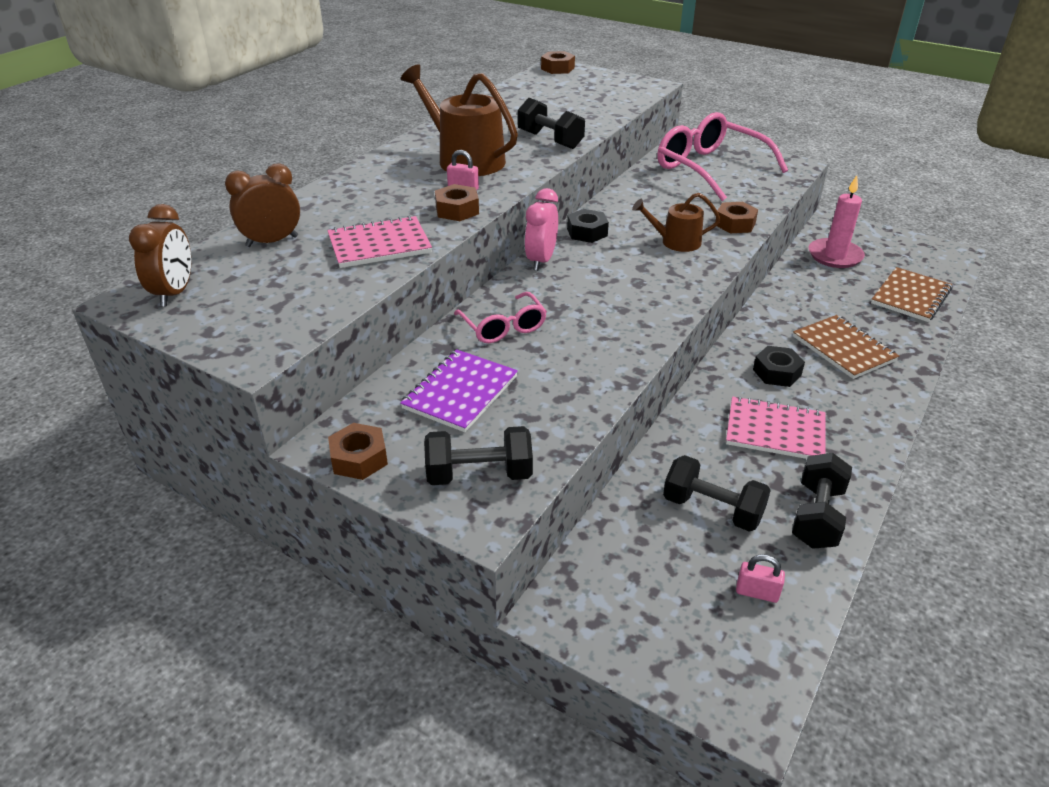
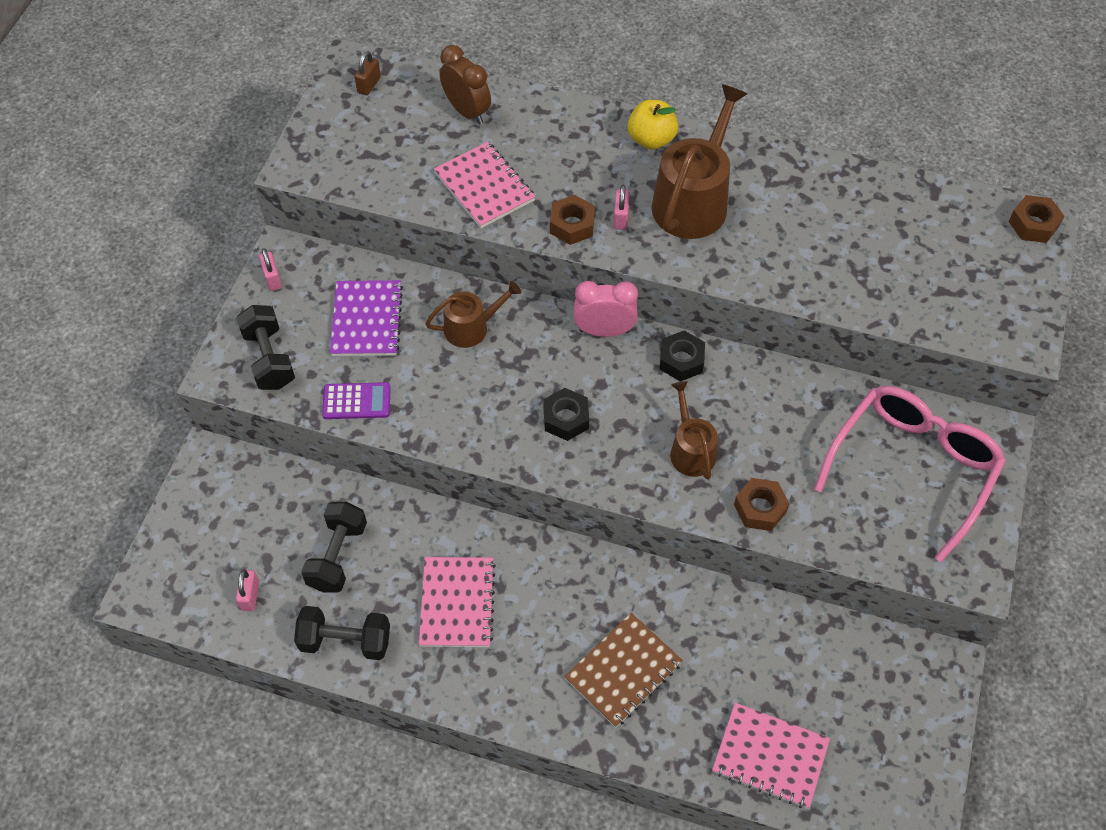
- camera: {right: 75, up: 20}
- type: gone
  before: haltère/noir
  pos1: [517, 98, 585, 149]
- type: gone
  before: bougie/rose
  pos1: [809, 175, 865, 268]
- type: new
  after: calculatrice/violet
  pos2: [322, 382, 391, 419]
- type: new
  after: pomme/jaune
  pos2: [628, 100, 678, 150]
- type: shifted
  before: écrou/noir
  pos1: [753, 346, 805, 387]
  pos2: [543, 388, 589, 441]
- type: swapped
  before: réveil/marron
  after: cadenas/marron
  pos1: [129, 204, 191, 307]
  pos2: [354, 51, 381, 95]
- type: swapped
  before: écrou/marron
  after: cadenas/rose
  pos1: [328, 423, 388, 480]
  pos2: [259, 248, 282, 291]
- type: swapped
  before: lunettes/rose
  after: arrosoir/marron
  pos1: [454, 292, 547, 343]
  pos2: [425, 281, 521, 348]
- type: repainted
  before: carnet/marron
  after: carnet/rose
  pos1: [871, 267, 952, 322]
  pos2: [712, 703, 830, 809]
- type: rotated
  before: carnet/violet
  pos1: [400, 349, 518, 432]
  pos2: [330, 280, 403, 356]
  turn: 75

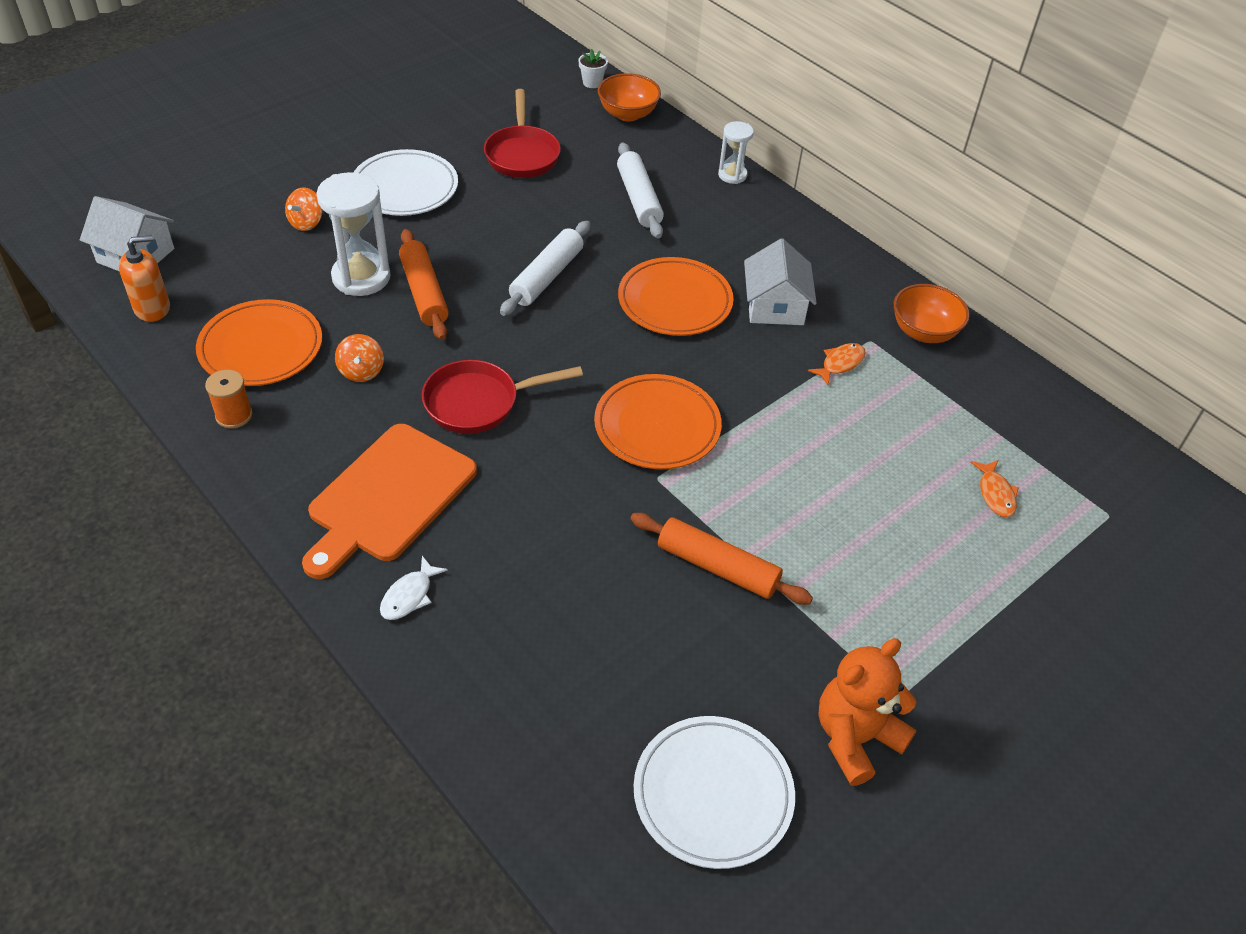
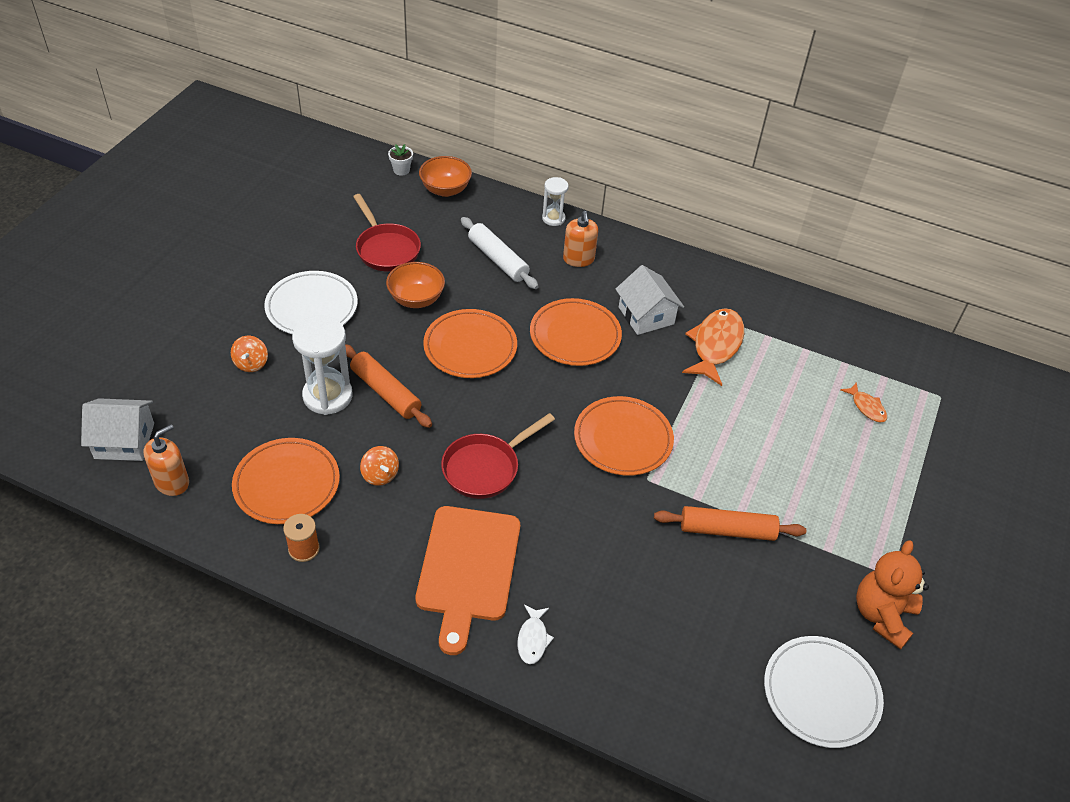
- camera: {right: -25, up: 0}
- type: new
  after: distributeur de savon/orange
  pos2: [563, 211, 598, 267]
- type: shifted
  before: bol/orange
  pos1: [894, 284, 970, 343]
  pos2: [386, 262, 445, 308]
- type: swapped
  before: rouleau à pâtisserie/blanc
  after: assiette/orange
  pos1: [500, 221, 590, 316]
  pos2: [423, 309, 517, 378]
- type: scaled
  before: poisson/orange
  pos1: [808, 343, 866, 385]
  pos2: [682, 308, 744, 386]
  scale: 1.97

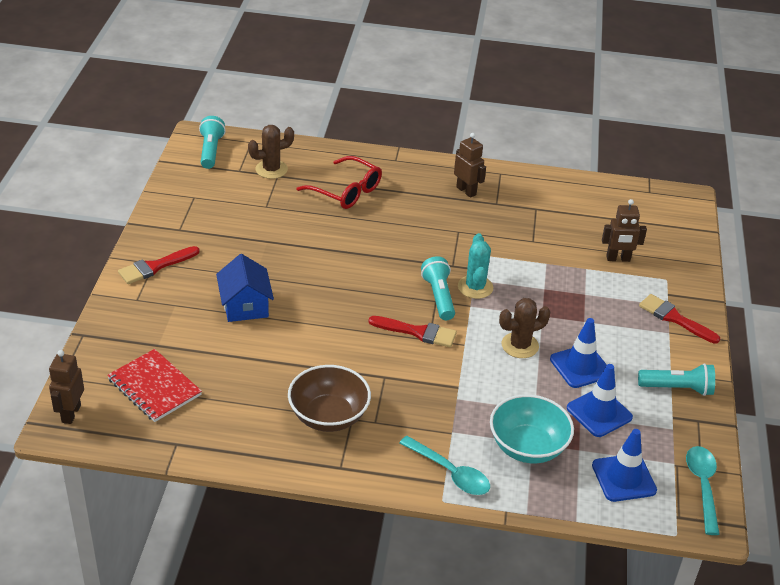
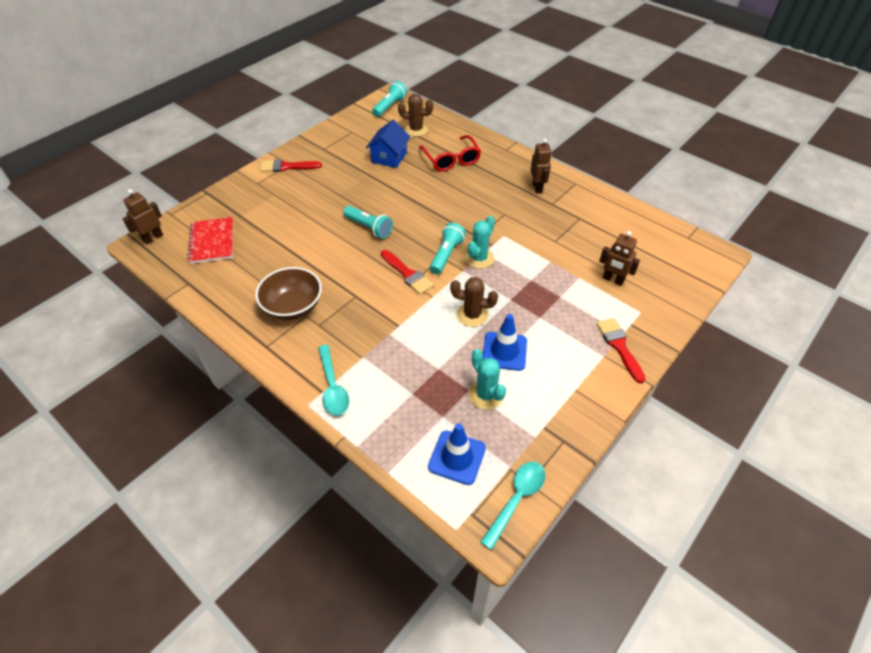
- camera: {right: 35, up: 10}
- type: gone
  before: bol/turquoise
  pos1: [490, 394, 574, 463]
- type: shifted
  before: maison/bleu
  pos1: [216, 254, 274, 322]
  pos2: [366, 120, 410, 168]
- type: shifted
  before: lampe de poche/turquoise
  pos1: [638, 363, 715, 396]
  pos2: [343, 206, 393, 239]
- type: swapped
  before: cône de chantier/bleu
  after: cactus/turquoise
  pos1: [567, 364, 633, 437]
  pos2: [468, 349, 506, 410]

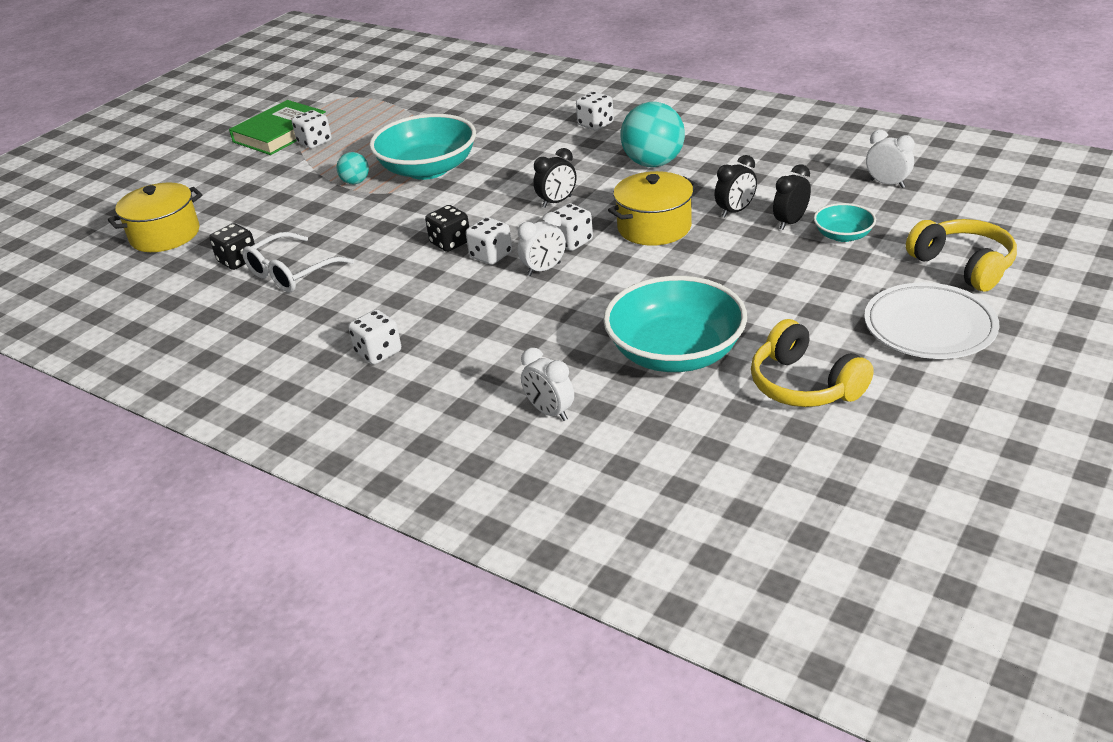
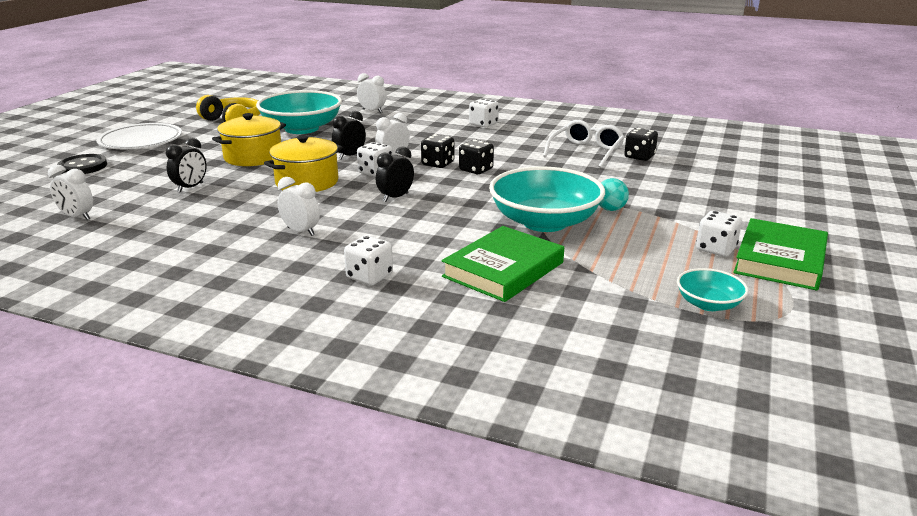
- camera: {right: 165, up: -10}
- type: new
  after: livre/vert
  pos2: [442, 226, 564, 302]
- type: shifted
  before: marmite/jaune
  pos1: [108, 182, 202, 252]
  pos2: [212, 113, 286, 166]
- type: shifted
  before: réveil/noir
  pos1: [714, 155, 757, 218]
  pos2: [332, 111, 366, 160]
- type: shifted
  before: bol/turquoise
  pos1: [814, 203, 876, 242]
  pos2: [677, 268, 748, 311]
- type: swapped
  before: balle/turquoise
  after: réveil/blanc
  pos1: [620, 102, 685, 167]
  pos2: [278, 177, 320, 236]
- type: swapped
  before: casque audio/jaune
  after: bouton/noir
  pos1: [906, 219, 1017, 291]
  pos2: [57, 154, 107, 174]
- type: repainted
  before: dé/blanc
  after: dé/noir
  pos1: [466, 217, 512, 265]
  pos2: [421, 134, 454, 168]

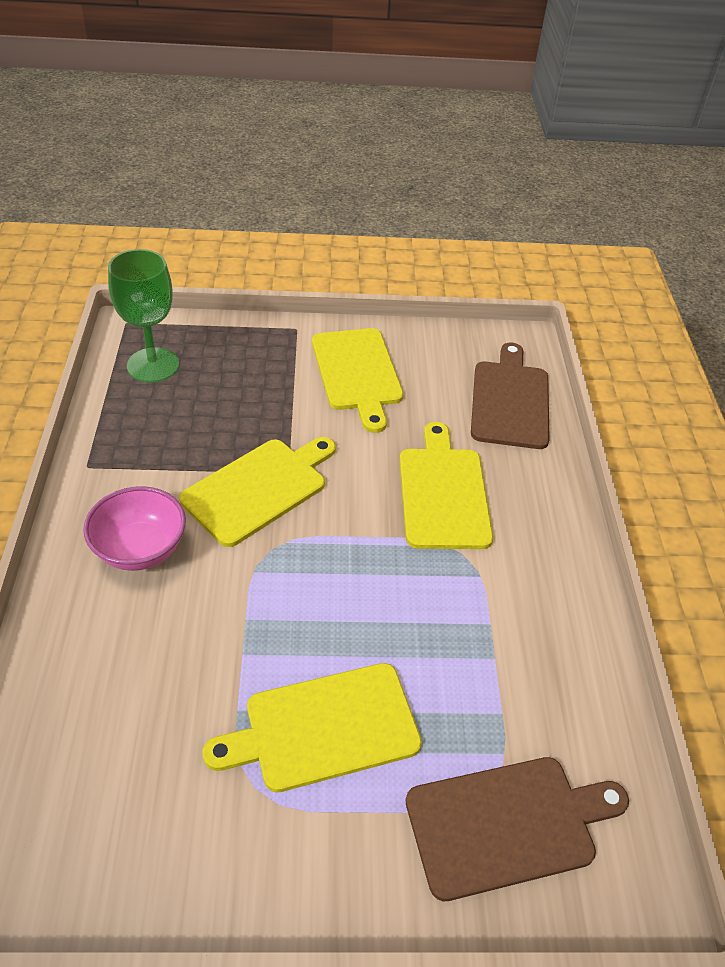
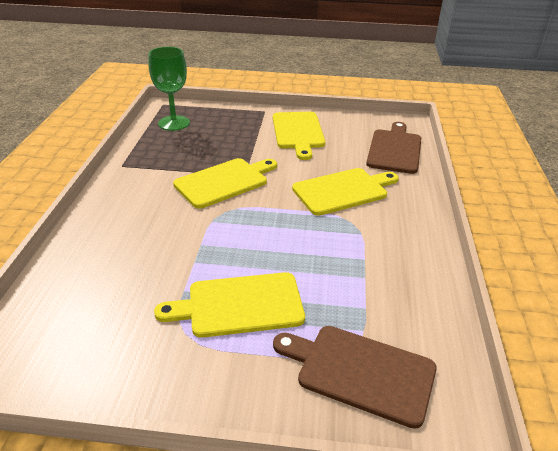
- camera: {right: 10, up: -10}
- type: gone
  before: bol/rose
  pos1: [83, 486, 186, 571]
- type: rotated
  before: planche à découper/jaune
  pos1: [400, 422, 493, 549]
  pos2: [292, 168, 399, 216]
  turn: 60
- type: rotated
  before: planche à découper/marron
  pos1: [406, 757, 629, 901]
  pos2: [273, 326, 437, 429]
  turn: -150

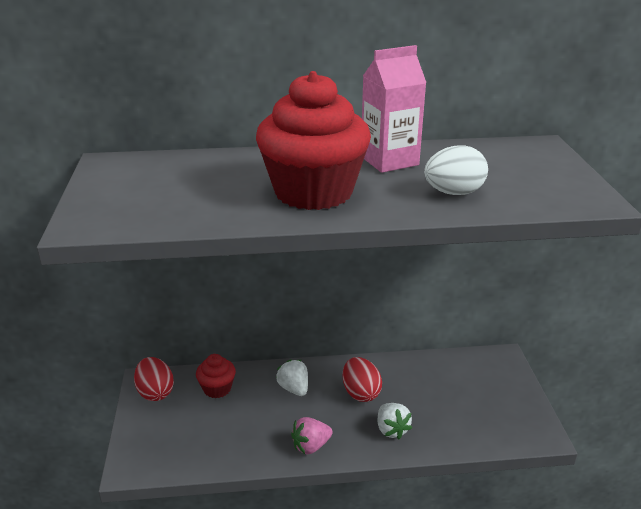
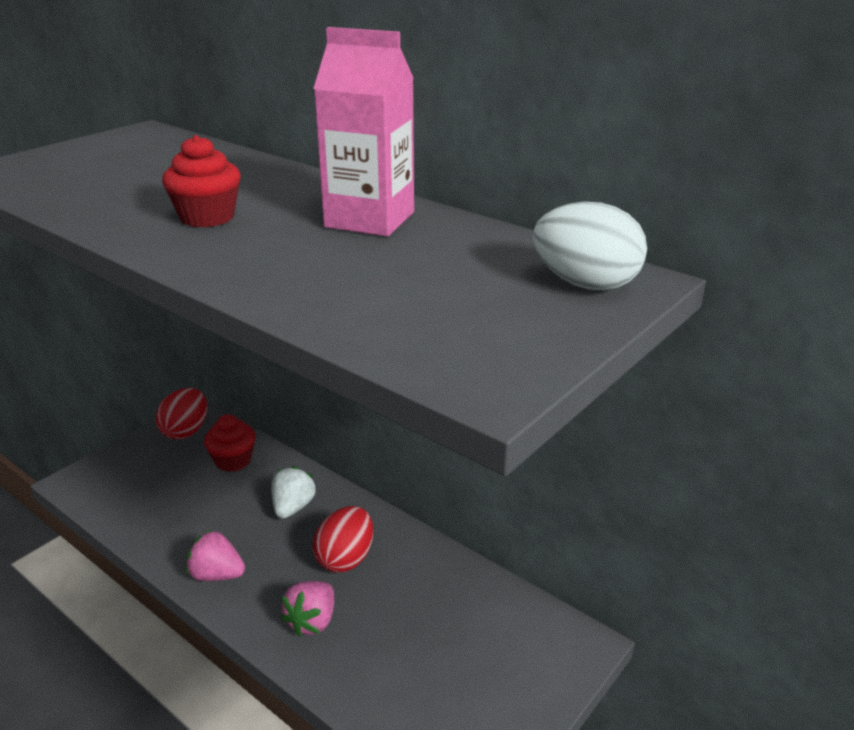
- camera: {right: 45, up: 0}
- type: shifted
  before: œuf/blanc
  pos1: [424, 145, 488, 195]
  pos2: [533, 202, 647, 290]
- type: repainted
  before: fraise/blanc
  after: fraise/rose
  pos1: [378, 403, 412, 439]
  pos2: [281, 581, 334, 637]
- type: scaled
  before: muffin/rouge
  pos1: [256, 71, 371, 210]
  pos2: [162, 135, 241, 228]
  scale: 0.47

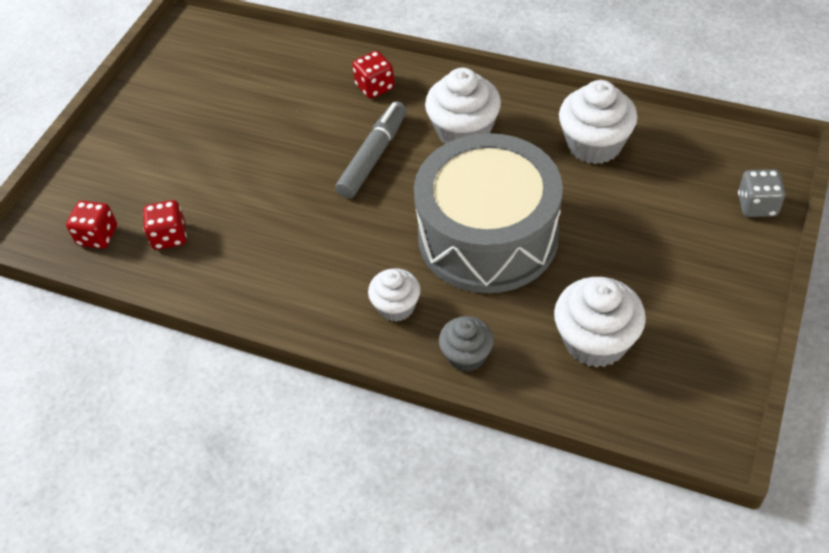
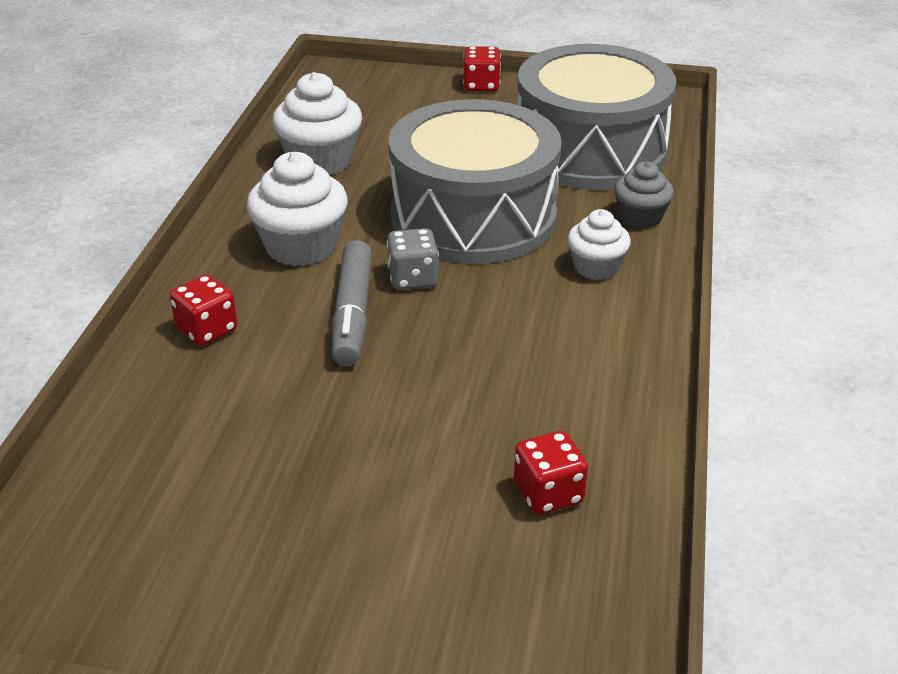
- camera: {right: -105, up: -15}
- type: shifted
  before: dé/rouge
  pos1: [66, 201, 117, 249]
  pos2: [463, 46, 501, 92]
- type: shifted
  before: dé/gris
  pos1: [738, 169, 785, 217]
  pos2: [387, 228, 439, 290]
- type: swapped
  before: muffin/blanc
  after: tambour/gris
  pos1: [554, 277, 646, 368]
  pos2: [517, 44, 676, 190]
- type: rotated
  before: feutre/gris
  pos1: [335, 101, 407, 199]
  pos2: [332, 240, 372, 366]
  turn: -105

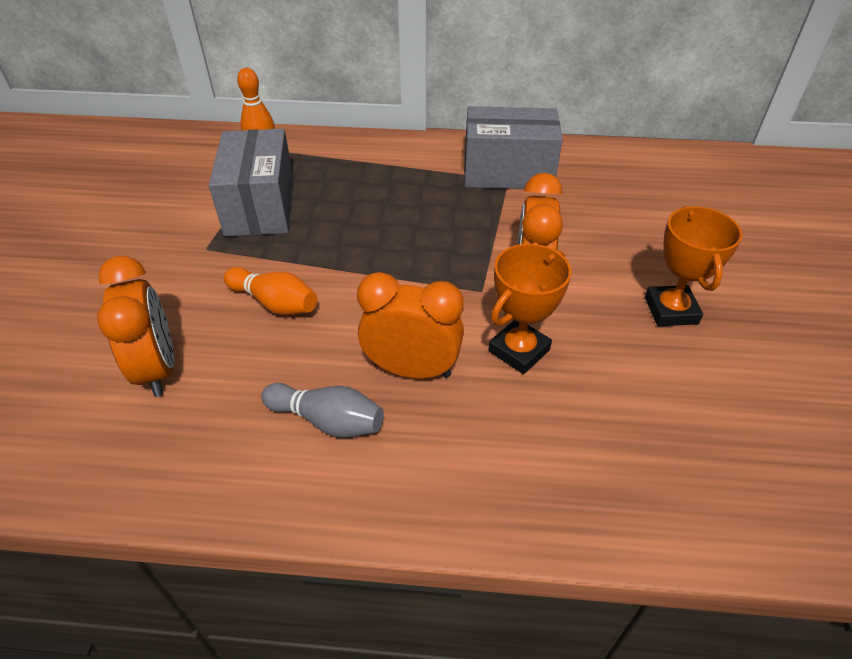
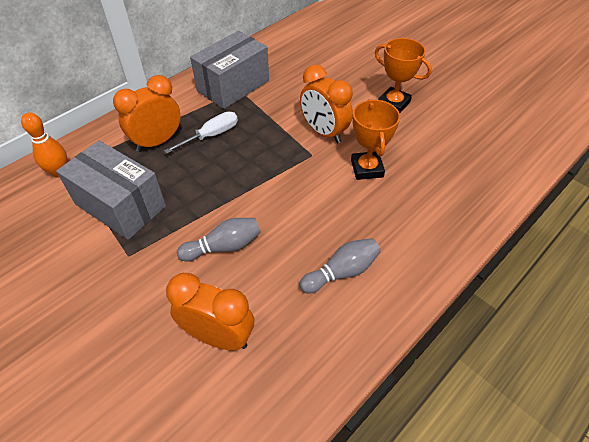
- camera: {right: -50, up: 5}
- type: new
  after: tournevis/blanc
  pos2: [164, 112, 238, 154]
- type: shifted
  before: réveil/orange
  pos1: [357, 272, 464, 379]
  pos2: [113, 75, 181, 152]
- type: repainted
  before: quille/orange
  after: quille/gris
  pos1: [224, 267, 317, 315]
  pos2: [177, 218, 261, 262]

